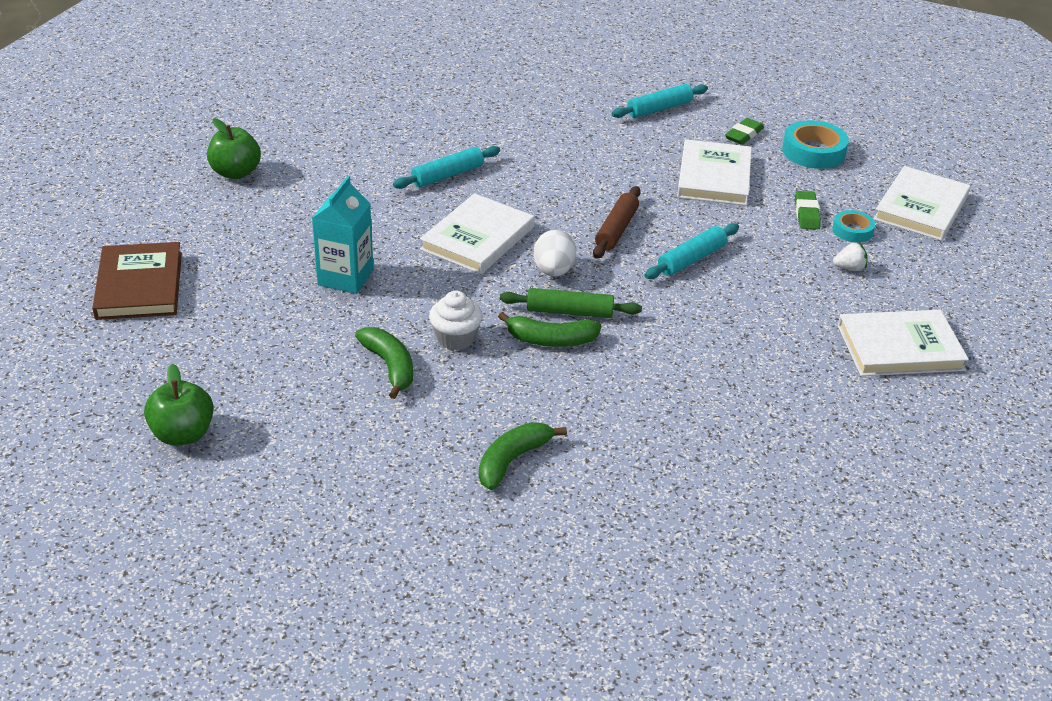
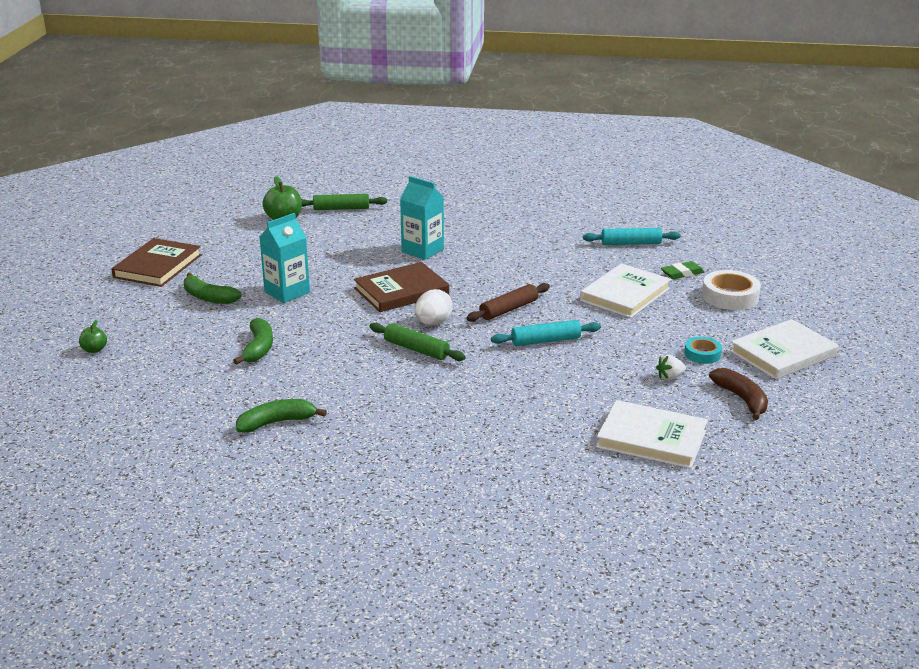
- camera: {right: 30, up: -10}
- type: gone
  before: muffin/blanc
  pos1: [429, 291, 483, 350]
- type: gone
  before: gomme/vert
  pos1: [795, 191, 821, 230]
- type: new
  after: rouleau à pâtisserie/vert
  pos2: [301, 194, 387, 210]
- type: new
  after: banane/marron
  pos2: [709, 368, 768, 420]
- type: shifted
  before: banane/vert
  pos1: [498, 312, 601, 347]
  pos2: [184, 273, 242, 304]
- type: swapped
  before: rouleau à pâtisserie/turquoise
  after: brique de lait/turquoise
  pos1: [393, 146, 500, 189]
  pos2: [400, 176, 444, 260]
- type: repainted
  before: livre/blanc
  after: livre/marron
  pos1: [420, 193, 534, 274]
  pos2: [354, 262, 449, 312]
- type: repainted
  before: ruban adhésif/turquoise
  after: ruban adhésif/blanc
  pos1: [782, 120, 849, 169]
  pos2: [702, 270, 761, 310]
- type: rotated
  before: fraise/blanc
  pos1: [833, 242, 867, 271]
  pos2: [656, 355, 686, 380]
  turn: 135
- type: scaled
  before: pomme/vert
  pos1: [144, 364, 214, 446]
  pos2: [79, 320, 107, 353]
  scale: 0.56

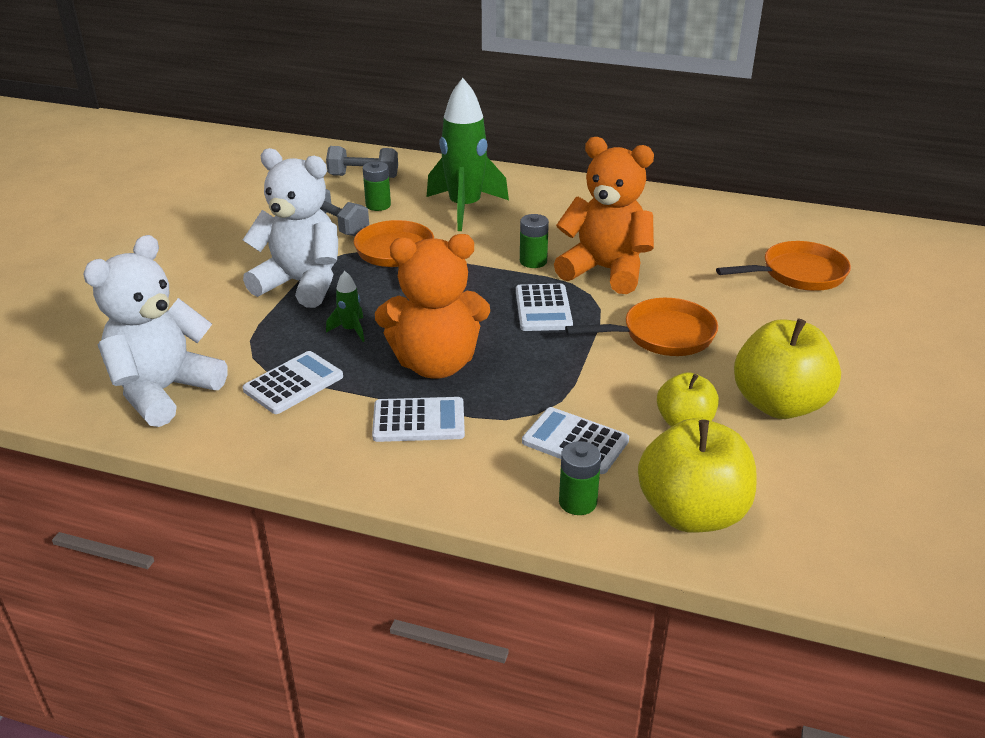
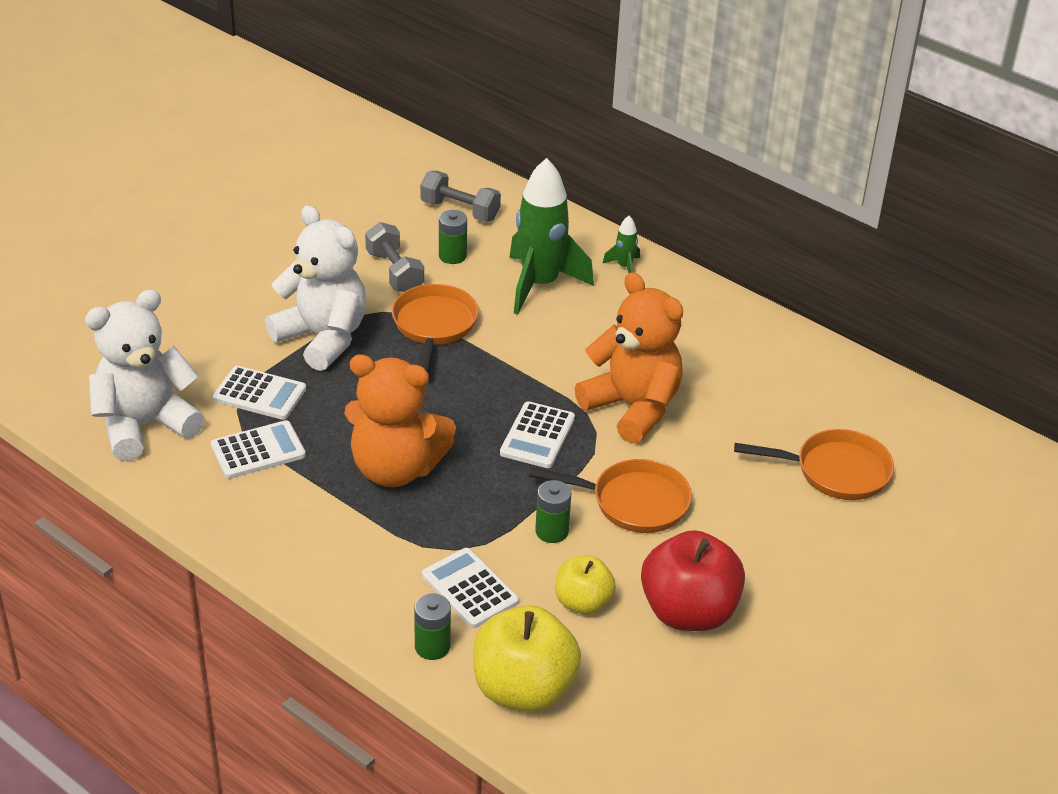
- camera: {right: 20, up: 5}
- type: shifted
  before: fusée/vert
  pos1: [326, 271, 364, 342]
  pos2: [602, 216, 640, 273]
- type: shifted
  before: calculatrice/blanc
  pos1: [372, 397, 465, 442]
  pos2: [213, 366, 306, 420]
- type: shifted
  before: pile/vert
  pos1: [520, 214, 549, 268]
  pos2: [535, 480, 571, 543]
- type: repainted
  before: pomme/jaune
  after: pomme/rouge
  pos1: [734, 319, 841, 419]
  pos2: [641, 530, 745, 631]

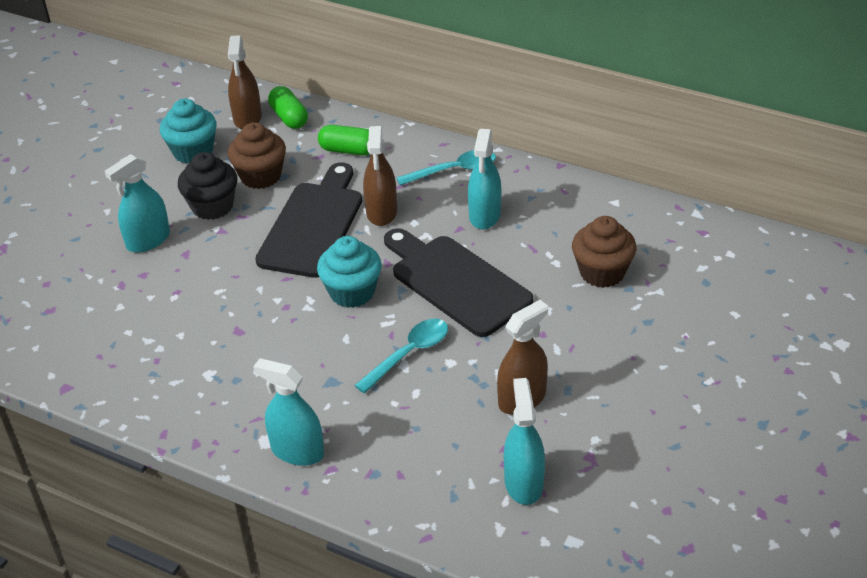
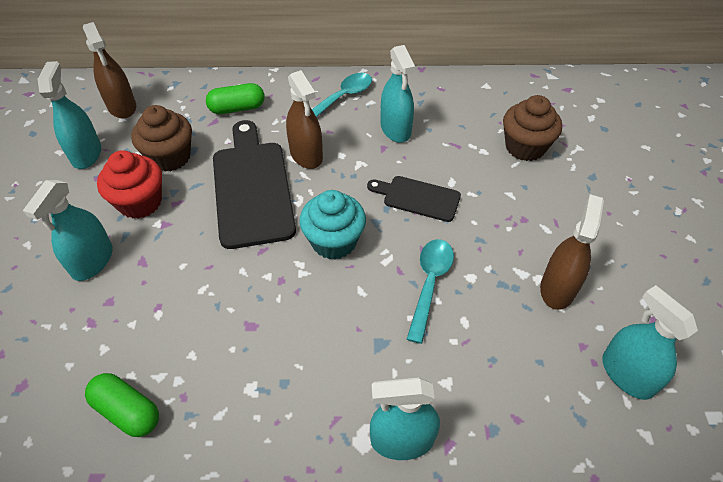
- camera: {right: -30, up: 10}
- type: shifted
  before: gélule/vert
  pos1: [268, 86, 308, 129]
  pos2: [85, 373, 159, 437]
- type: swapped
  before: muffin/turquoise
  after: vaporisateur/turquoise
  pos1: [160, 99, 217, 164]
  pos2: [38, 61, 101, 169]
- type: repainted
  before: muffin/noir
  after: muffin/rouge
  pos1: [178, 152, 237, 220]
  pos2: [97, 150, 162, 219]
- type: scaled
  before: planche à découper/noir
  pos1: [384, 228, 533, 337]
  pos2: [367, 176, 461, 222]
  scale: 0.55

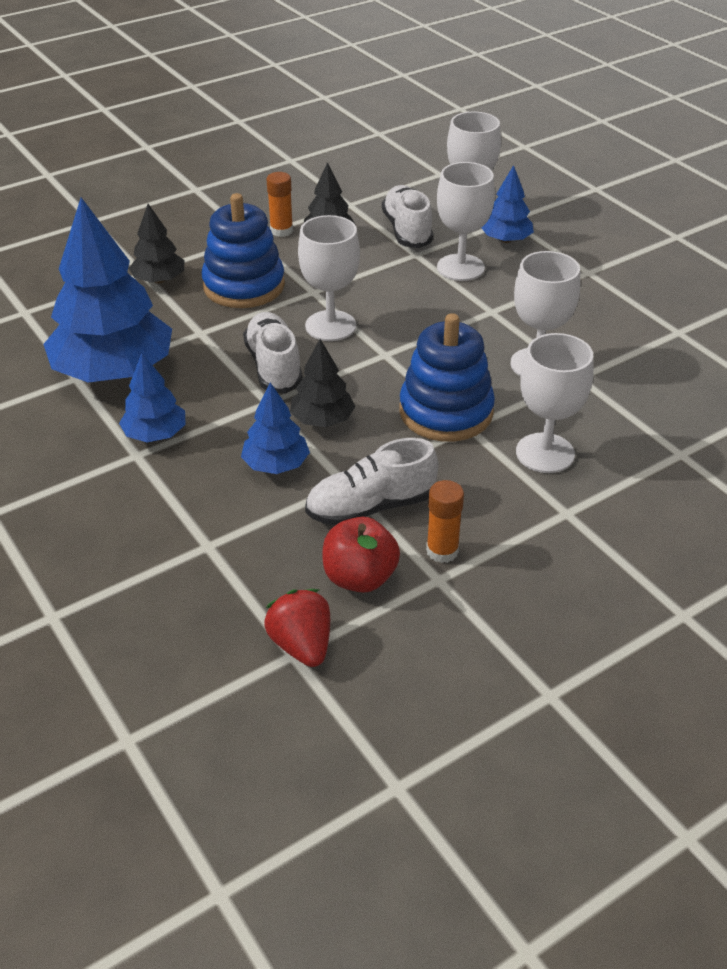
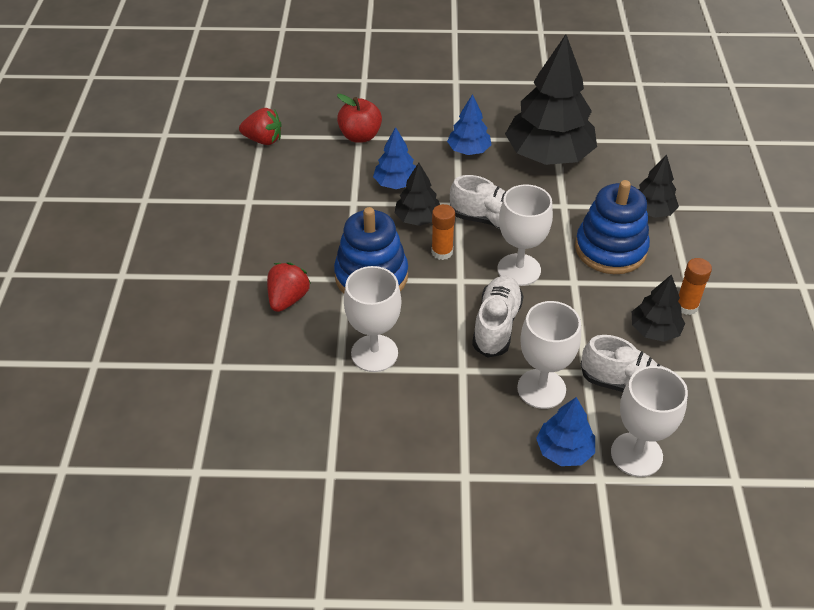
- camera: {right: 125, up: 5}
- type: shifted
  before: chaussure/blanc
  pos1: [305, 438, 438, 525]
  pos2: [472, 276, 524, 358]
- type: shifted
  before: pomme/rouge
  pos1: [323, 517, 400, 593]
  pos2: [337, 94, 382, 143]
- type: shifted
  before: bâton de colle/orange
  pos1: [426, 480, 464, 563]
  pos2: [431, 204, 455, 260]
- type: swapped
  before: verre à pied/blanc
  after: fraise/rouge
  pos1: [516, 333, 594, 473]
  pos2: [267, 262, 311, 312]
- type: repainted
  before: arbre/bleu
  after: arbre/noir
  pos1: [43, 198, 172, 383]
  pos2: [505, 34, 597, 165]

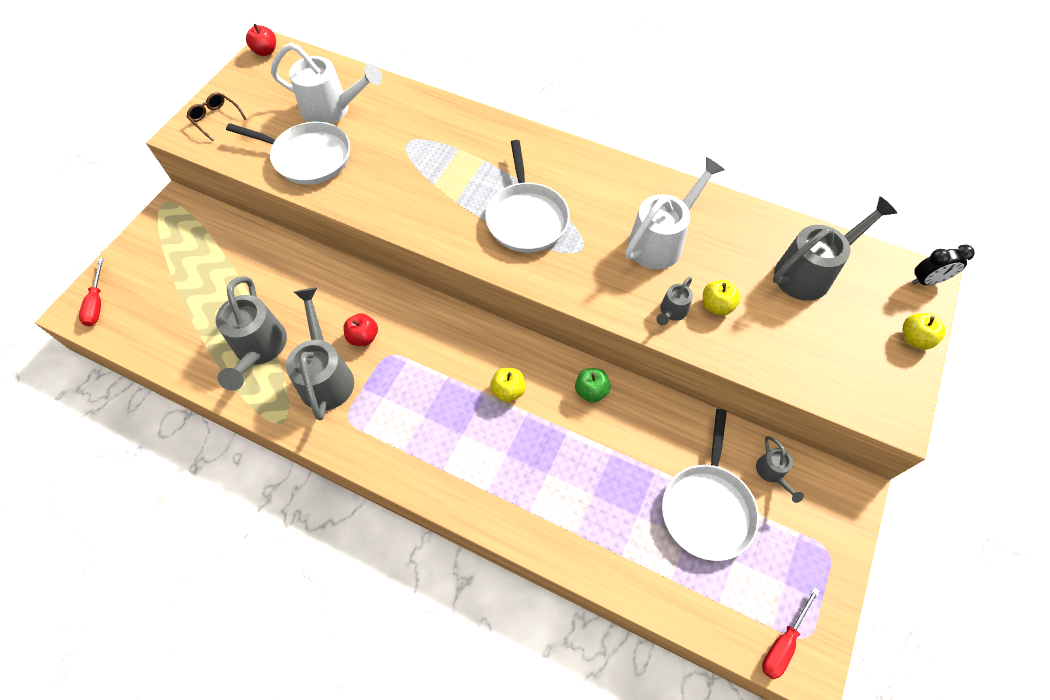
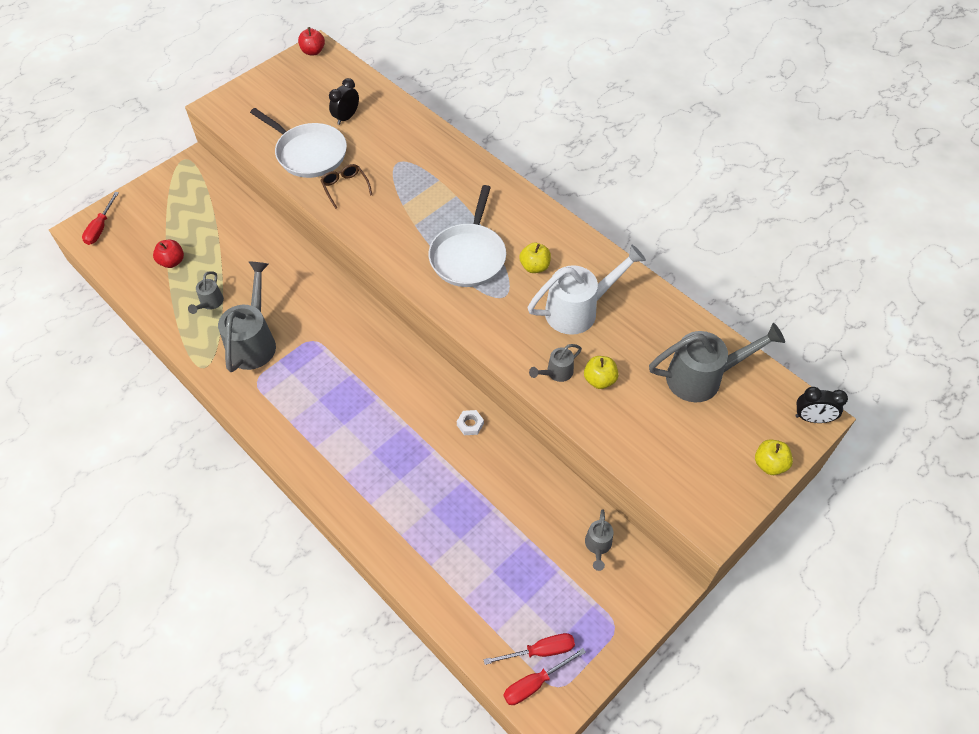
- camera: {right: 20, up: -5}
- type: gone
  before: poêle/blanc
  pos1: [662, 409, 759, 561]
- type: new
  after: tournevis/rouge
  pos2: [483, 633, 575, 665]
- type: shifted
  before: lunettes/marron
  pos1: [187, 92, 246, 141]
  pos2: [320, 164, 372, 209]
- type: shifted
  before: pomme/rouge
  pos1: [343, 313, 378, 346]
  pos2: [153, 240, 184, 268]
- type: shifted
  before: pomme/jaune
  pos1: [490, 368, 526, 402]
  pos2: [519, 243, 551, 273]
- type: swapped
  before: arrosoir/blanc
  after: réveil/noir
  pos1: [271, 43, 382, 124]
  pos2: [329, 78, 359, 125]
- type: swapped
  before: pomme/vert
  after: écrou/blanc
  pos1: [575, 368, 611, 403]
  pos2: [457, 410, 484, 435]
- type: scaled
  before: arrosoir/gris
  pos1: [216, 276, 287, 391]
  pos2: [188, 271, 224, 314]
  scale: 0.49

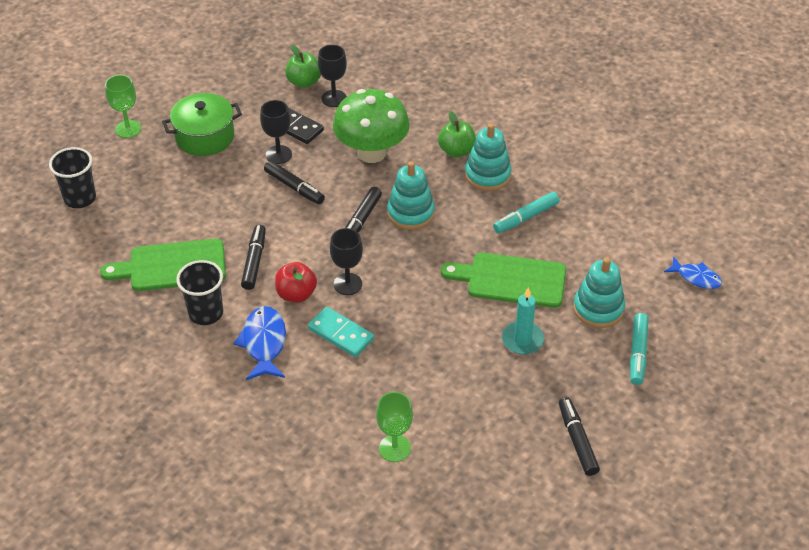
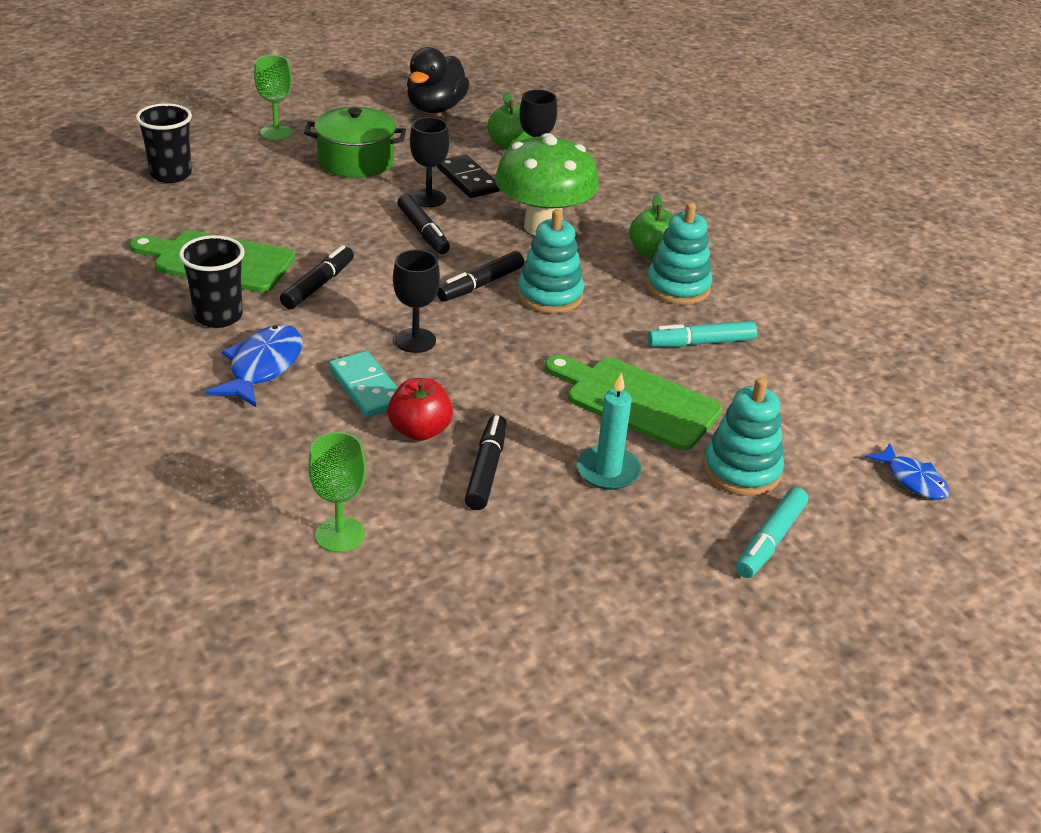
- camera: {right: 20, up: -10}
- type: new
  after: canard/noir
  pos2: [407, 47, 469, 113]
- type: shifted
  before: pomme/rouge
  pos1: [275, 262, 317, 303]
  pos2: [388, 378, 453, 441]
- type: shifted
  before: feutre/noir
  pos1: [559, 397, 600, 476]
  pos2: [465, 415, 506, 510]

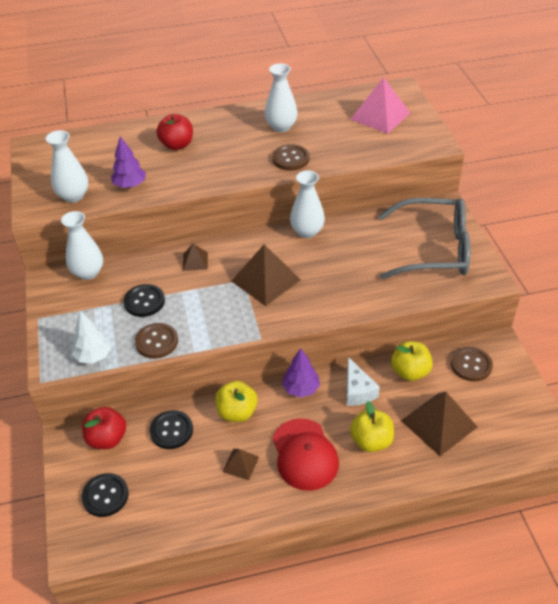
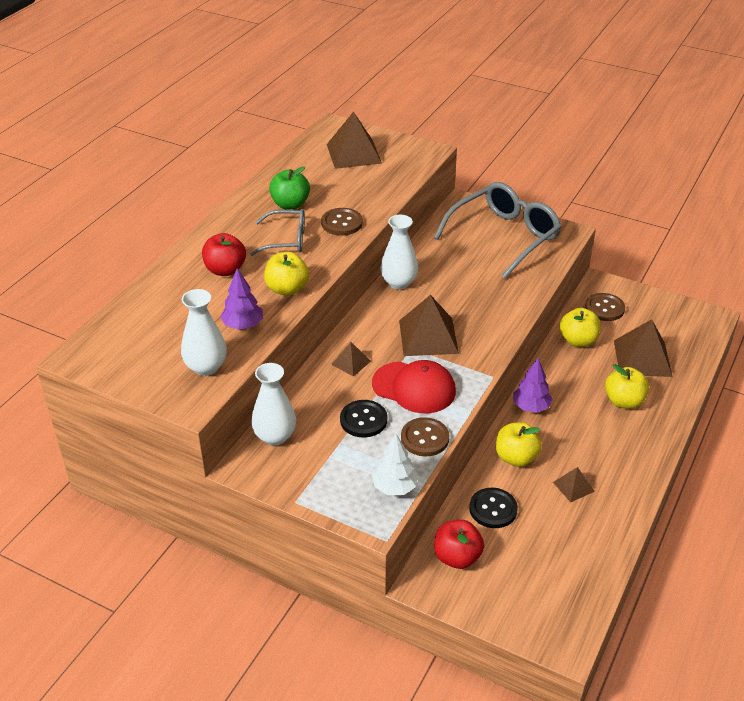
- camera: {right: -50, up: -5}
- type: gone
  before: bouton/noir
  pos1: [82, 473, 129, 517]
- type: gone
  before: fromage/blanc
  pos1: [347, 357, 380, 406]
- type: new
  after: lunettes/gris
  pos2: [250, 209, 305, 256]
- type: new
  after: pomme/jaune
  pos2: [264, 252, 309, 296]
- type: shifted
  before: casquette/rouge
  pos1: [273, 418, 339, 491]
  pos2: [372, 360, 456, 414]
- type: swapped
  before: vase/blanc
  after: pomme/vert
  pos1: [265, 63, 298, 132]
  pos2: [269, 166, 310, 209]
- type: repainted
  before: pyramide/rose
  after: pyramide/marron
  pos1: [350, 77, 410, 134]
  pos2: [327, 112, 382, 169]

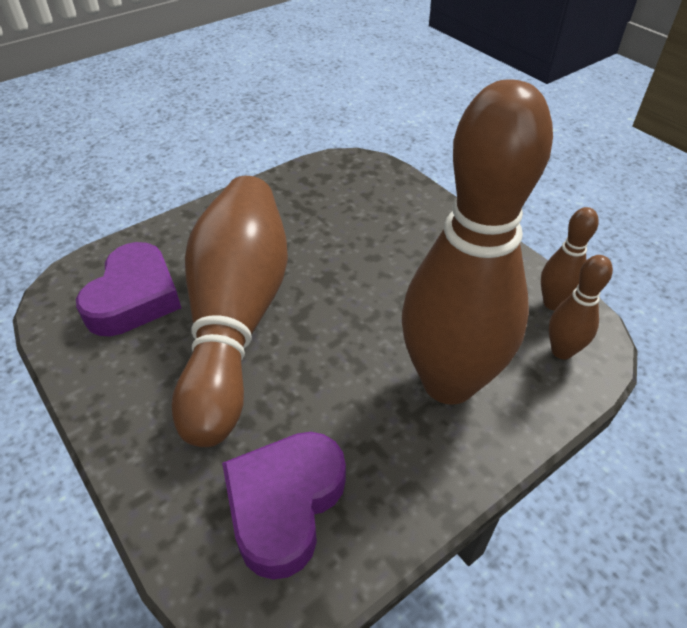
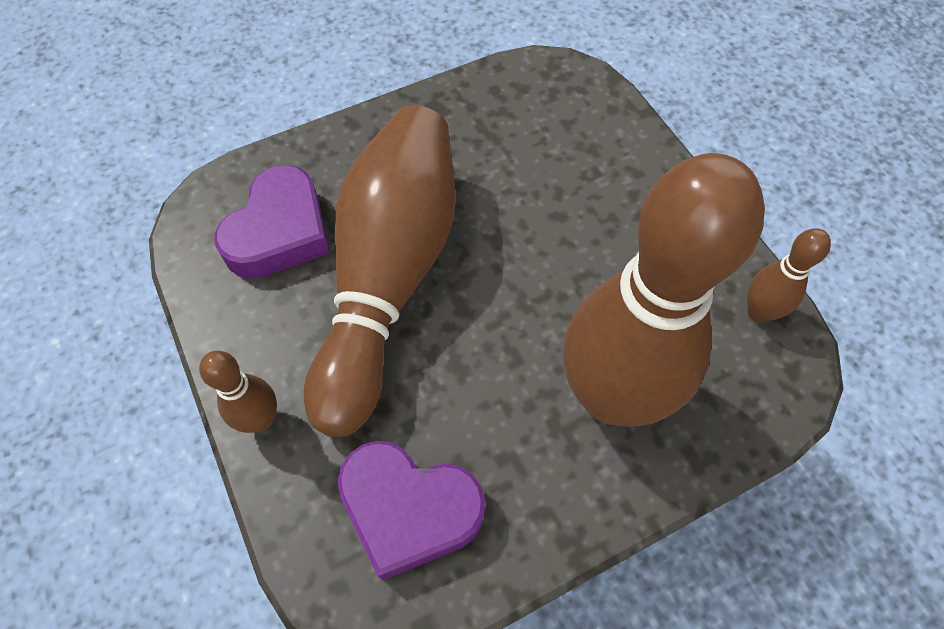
- camera: {right: 10, up: 15}
- type: shifted
  before: quille/marron
  pos1: [549, 255, 613, 359]
  pos2: [199, 351, 277, 433]
- type: rotated
  before: cœur/violet
  pos1: [222, 432, 346, 580]
  pos2: [337, 441, 486, 581]
  turn: -105

